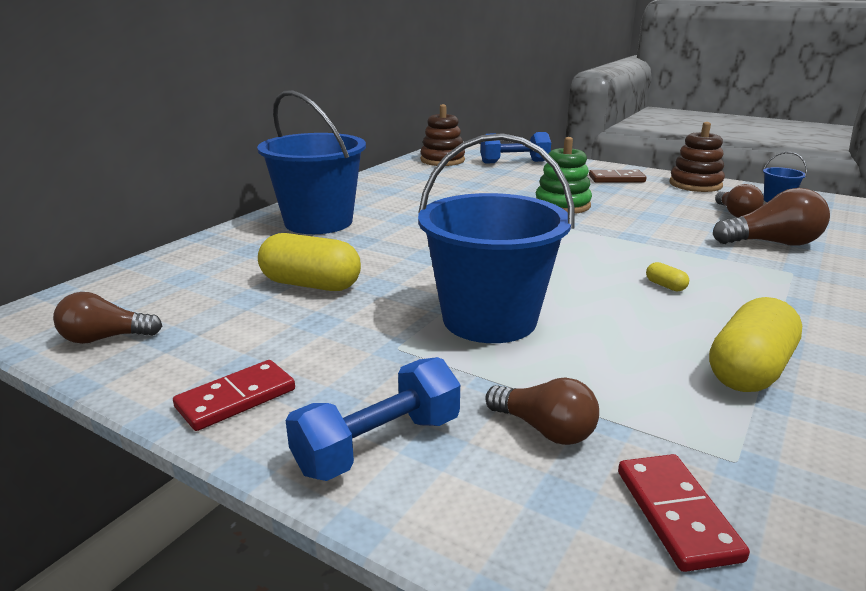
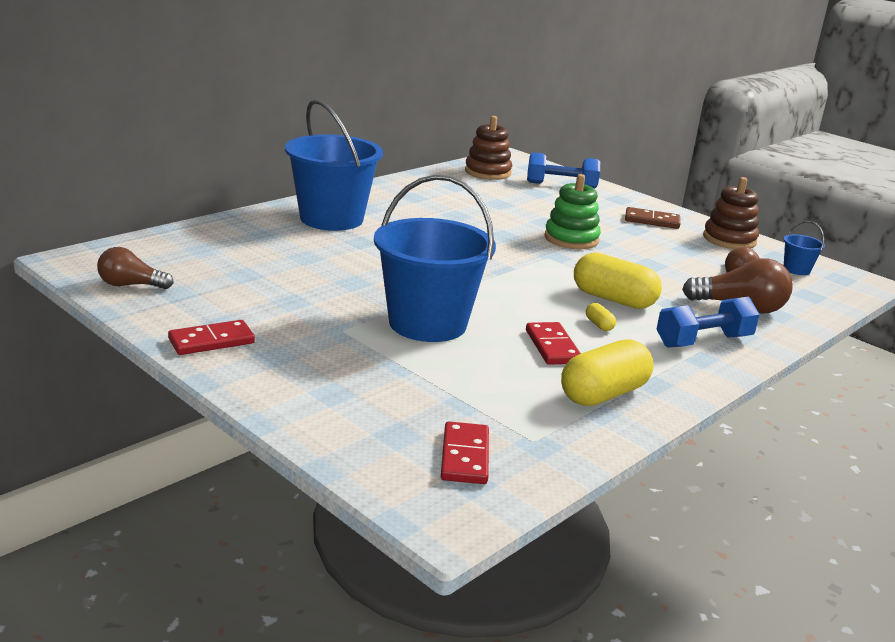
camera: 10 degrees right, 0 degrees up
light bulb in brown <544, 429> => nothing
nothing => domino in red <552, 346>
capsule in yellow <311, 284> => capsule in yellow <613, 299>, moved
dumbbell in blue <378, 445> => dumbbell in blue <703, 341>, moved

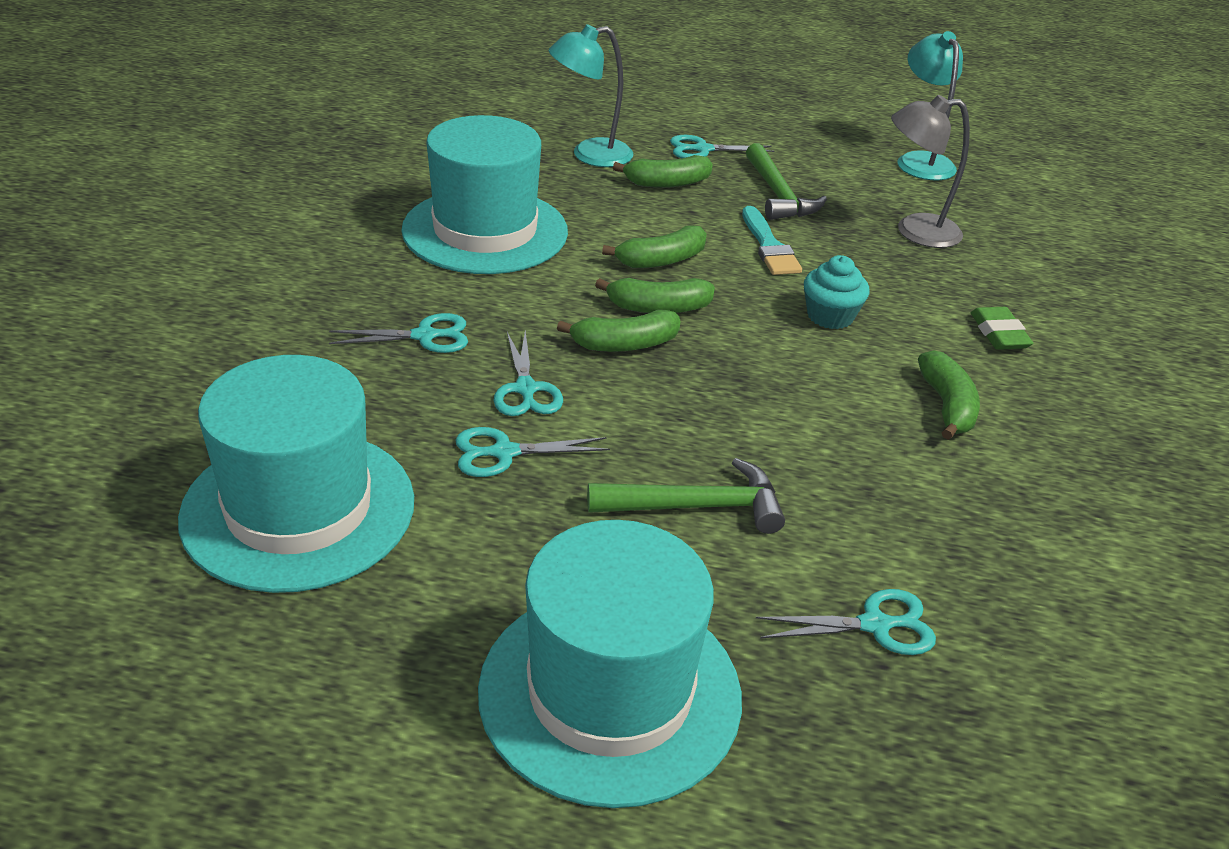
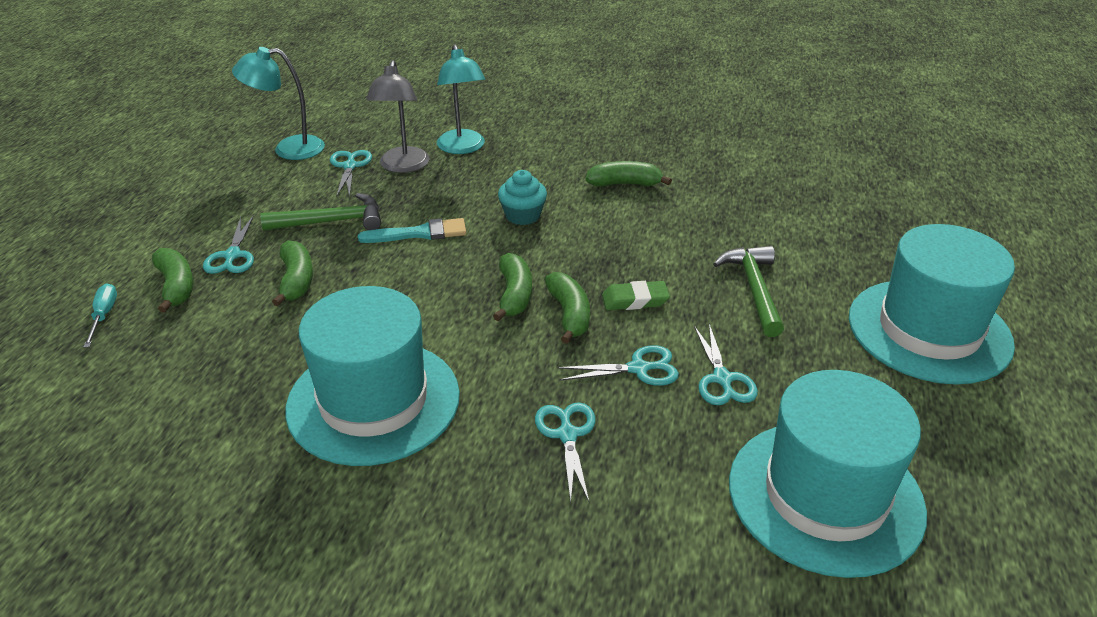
camera: 85 degrees left, 0 degrees up
nothing => screwdriver in turquoise <104, 315>
lamp in turquoise <590, 155> => lamp in turquoise <462, 148>, moved
banana in green <661, 260> => banana in green <176, 286>, moved
scissors in turquoise <874, 625> => scissors in turquoise <350, 166>, moved
eraser in green <999, 333> => eraser in green <635, 300>, moved

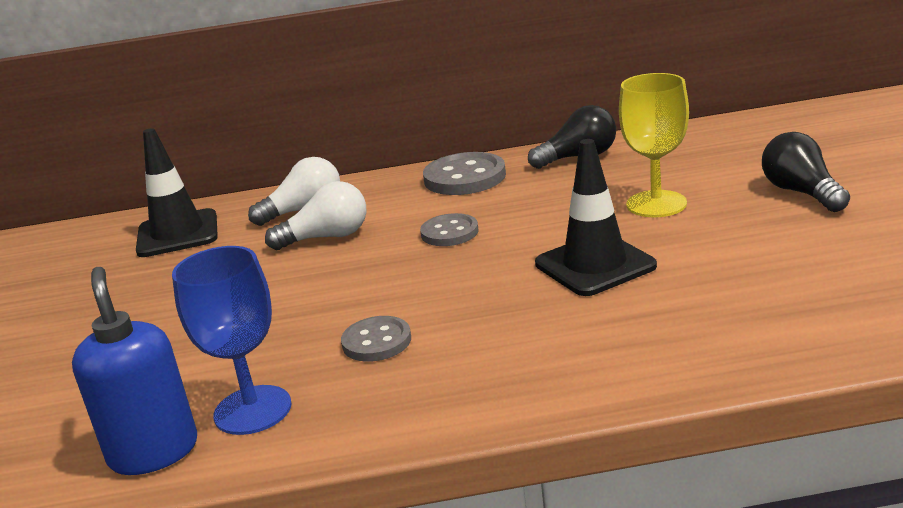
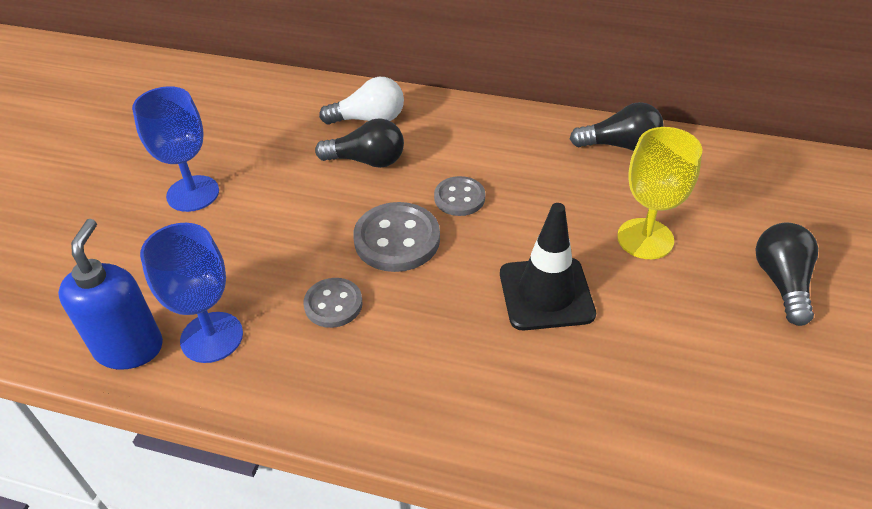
camera: 20 degrees right, 20 degrees up
traffic cone in black <178, 234> => nothing
nothing => goblet in blue <193, 193>
button in grey <465, 177> => button in grey <397, 239>, moved
light bulb in white <326, 237> => light bulb in black <367, 161>

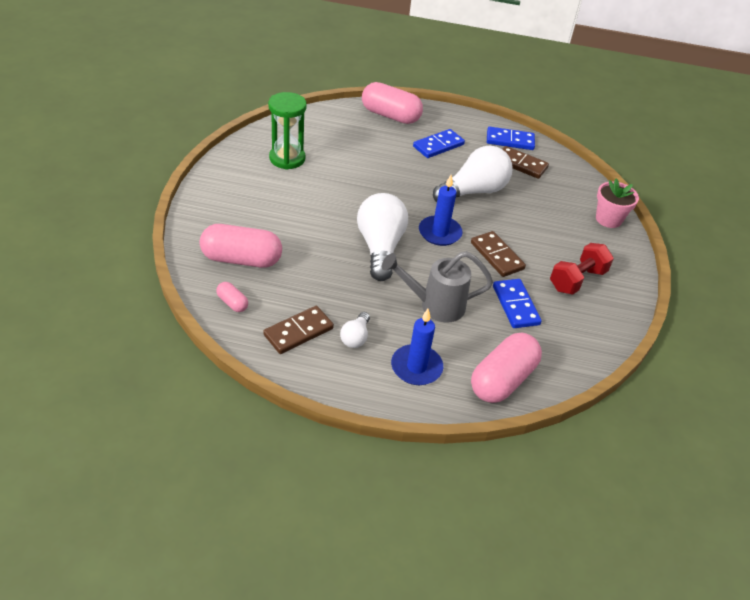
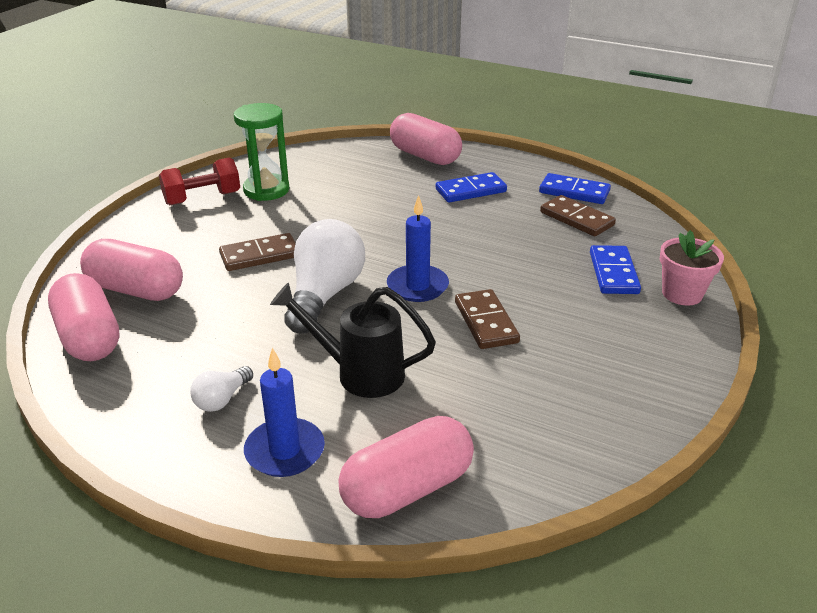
camera: 20 degrees right, 10 degrees down
light bulb in white <473, 191> => nothing
domino in brown <298, 332> => domino in brown <259, 255>, moved
domino in blue <515, 305> => domino in blue <613, 273>, moved
dumbbell in red <577, 280> => dumbbell in red <202, 198>, moved
watering can in grey <434, 305> => watering can in black <359, 373>
capsule in pink <232, 303> => capsule in pink <89, 337>, x2.15

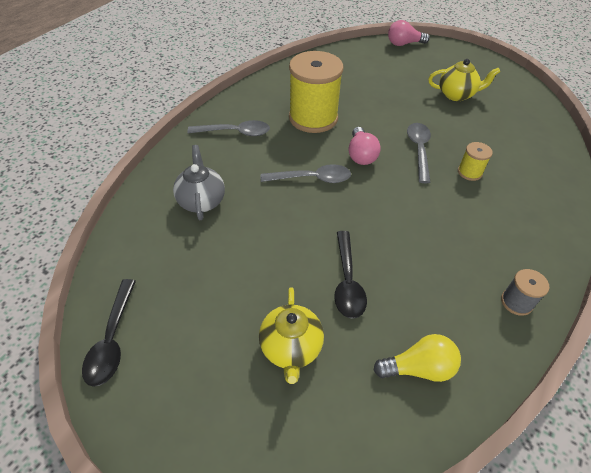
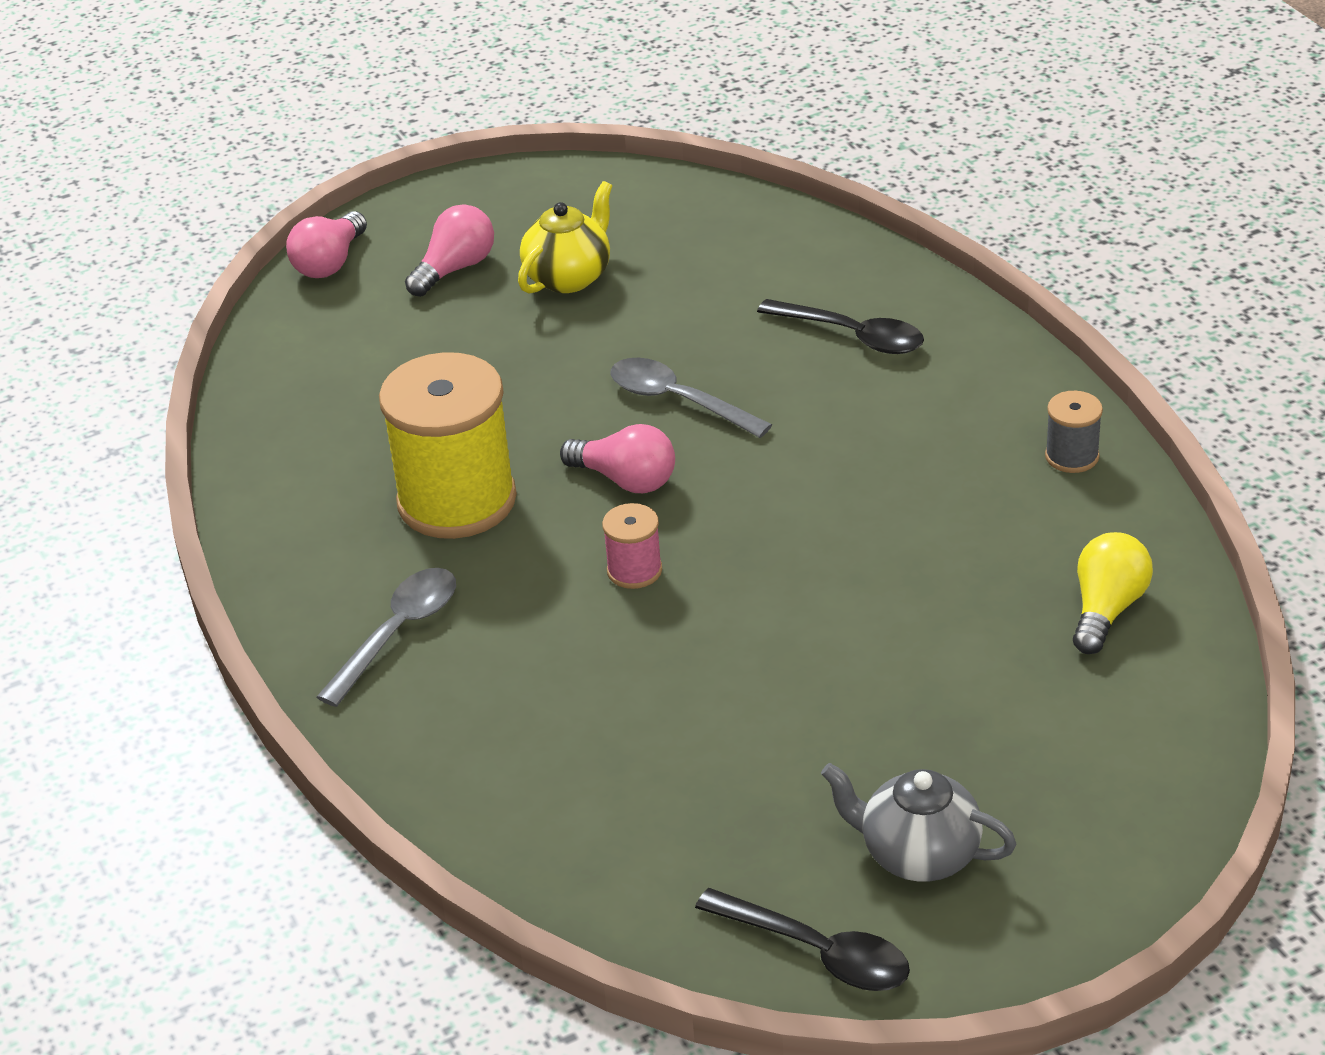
camera: 55 degrees left, 10 degrees down
teapot in yellow <291, 348> => nothing
spool in yellow <469, 172> => nothing
nothing => light bulb in pink <455, 268>
teapot in grey <201, 201> => teapot in grey <917, 854>, moved
spoon in black <347, 281> => spoon in black <852, 336>, moved
spoon in grey <312, 178> => spool in pink <634, 570>

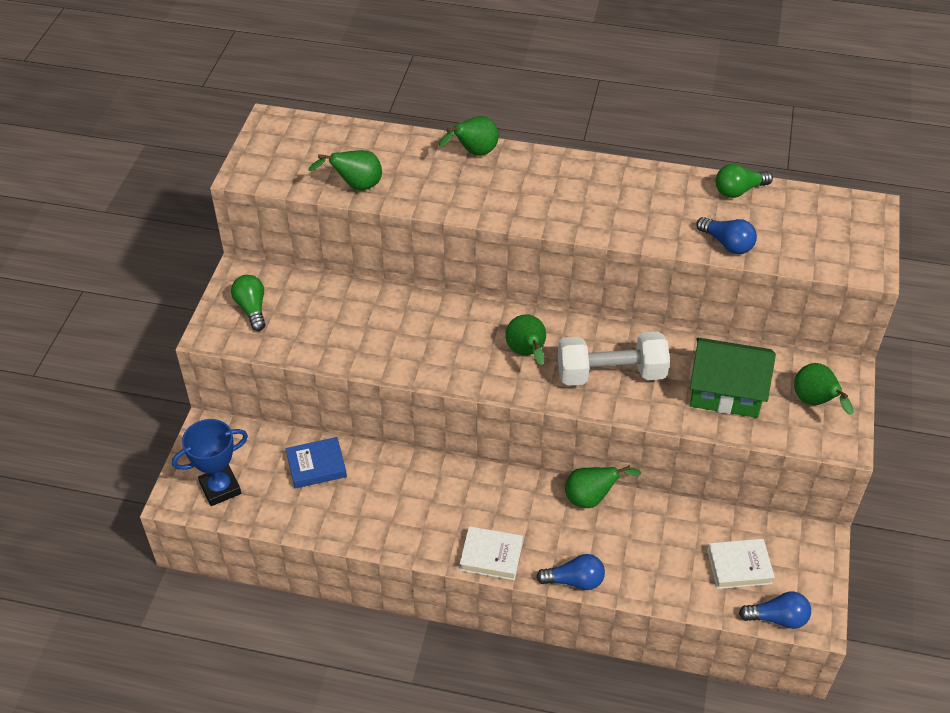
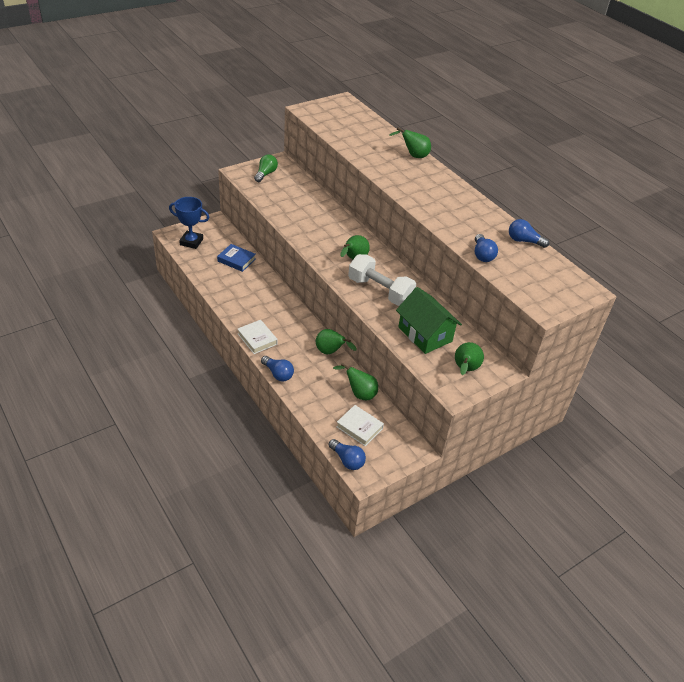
camera: 40 degrees right, 5 degrees down
pear in green <356, 186> => pear in green <359, 393>, moved
light bulb in green <739, 190> => light bulb in blue <524, 241>

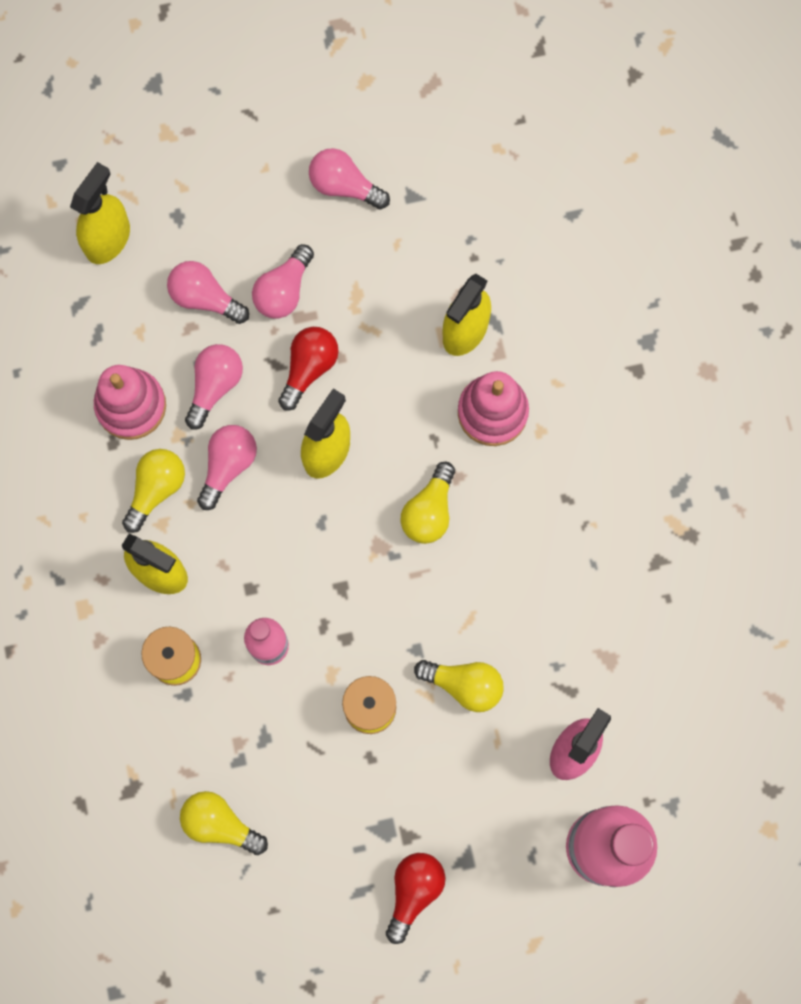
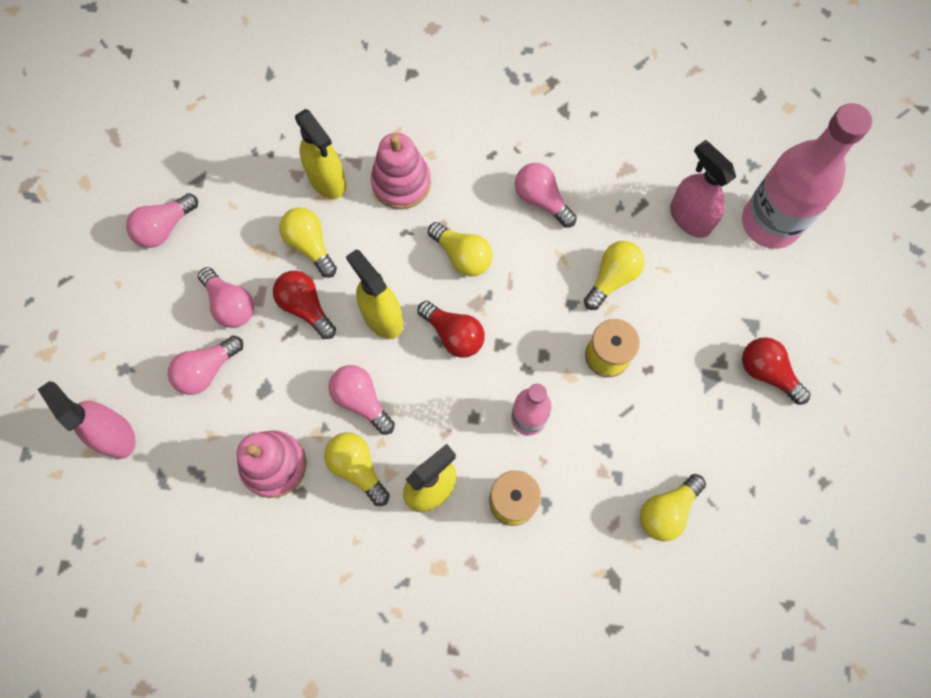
camera: 70 degrees left, 5 degrees down
nothing => light bulb in yellow <310, 245>
nothing => light bulb in red <454, 335>
light bulb in pink <215, 386> => light bulb in pink <541, 200>, moved
spray bottle in yellow <108, 239> => spray bottle in pink <115, 435>

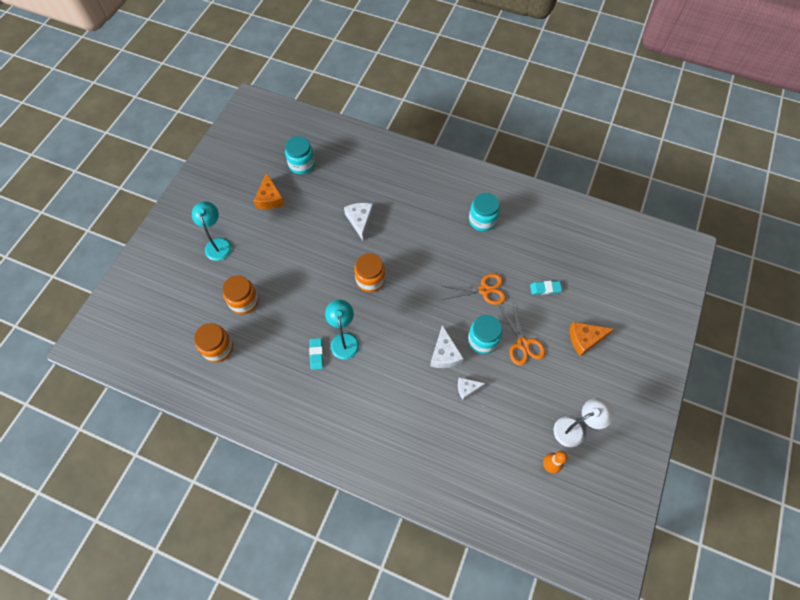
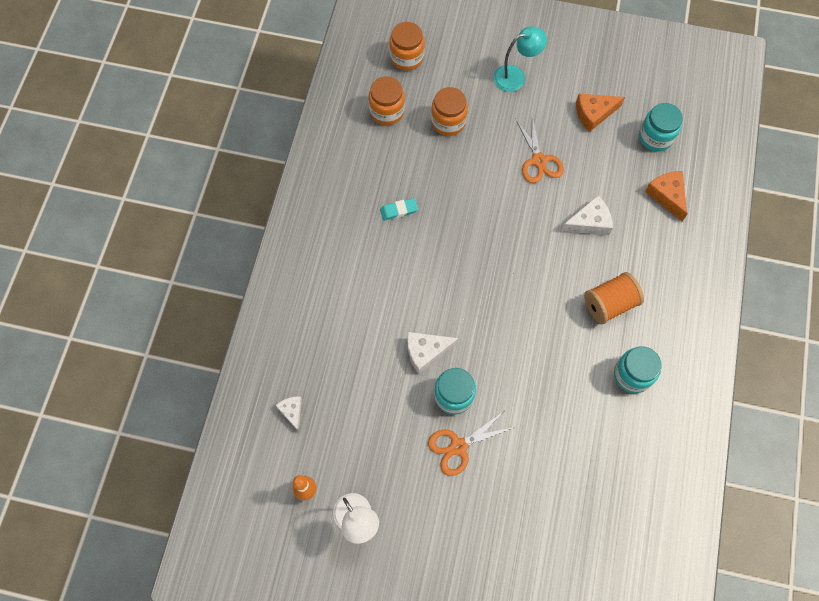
camera: 80 degrees right, 5 degrees up
lamp in turquoise <344, 340> => nothing
eraser in turquoise <545, 288> => nothing
nothing => spool in orange <609, 304>
jar in orange <370, 280> => jar in orange <407, 57>, moved
scissors in orange <484, 290> => scissors in orange <539, 160>, moved
cheese in white <467, 388> => cheese in white <292, 411>, moved
cheese in orange <585, 339> => cheese in orange <667, 195>, moved

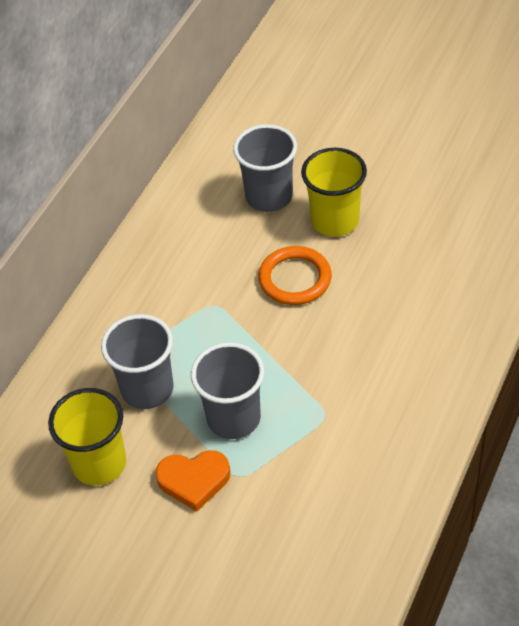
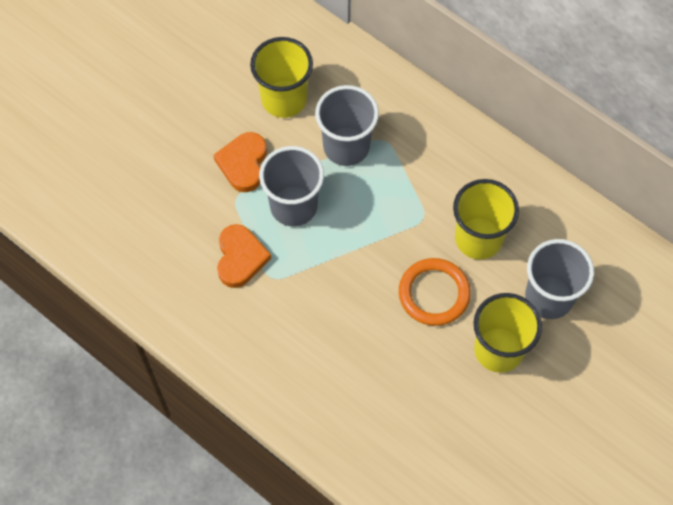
camera: 100 degrees right, 15 degrees up
nothing => heart in orange <240, 258>
nothing => cup in yellow <478, 238>

